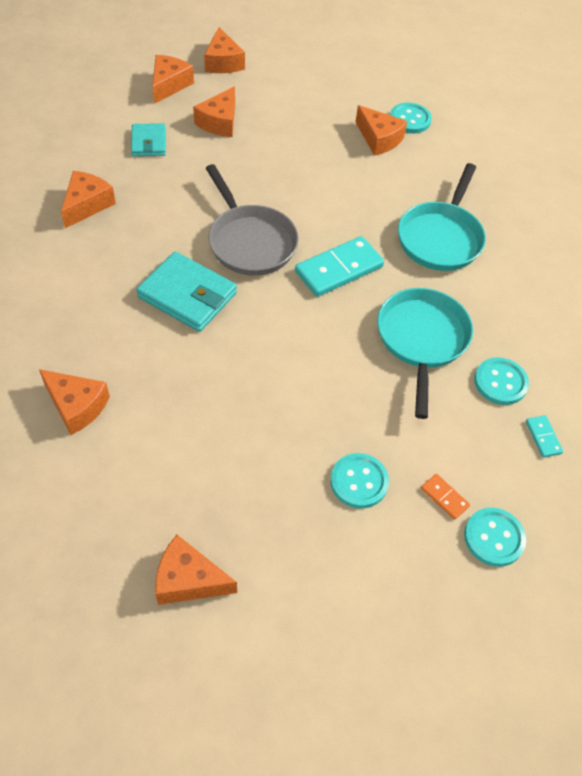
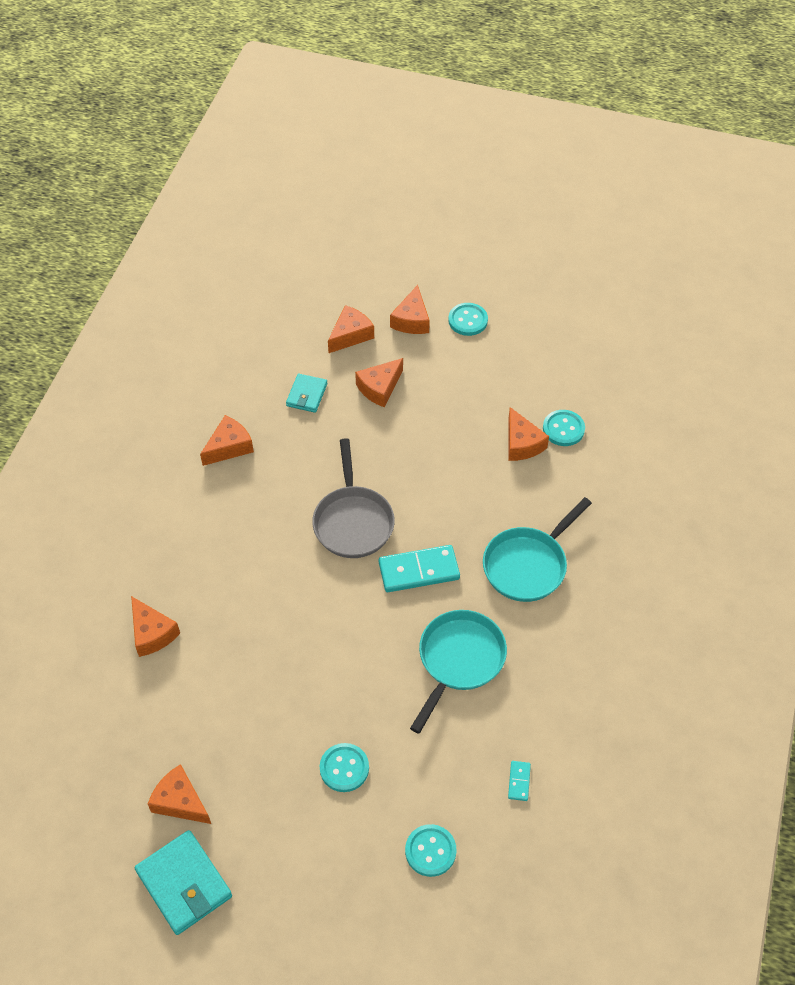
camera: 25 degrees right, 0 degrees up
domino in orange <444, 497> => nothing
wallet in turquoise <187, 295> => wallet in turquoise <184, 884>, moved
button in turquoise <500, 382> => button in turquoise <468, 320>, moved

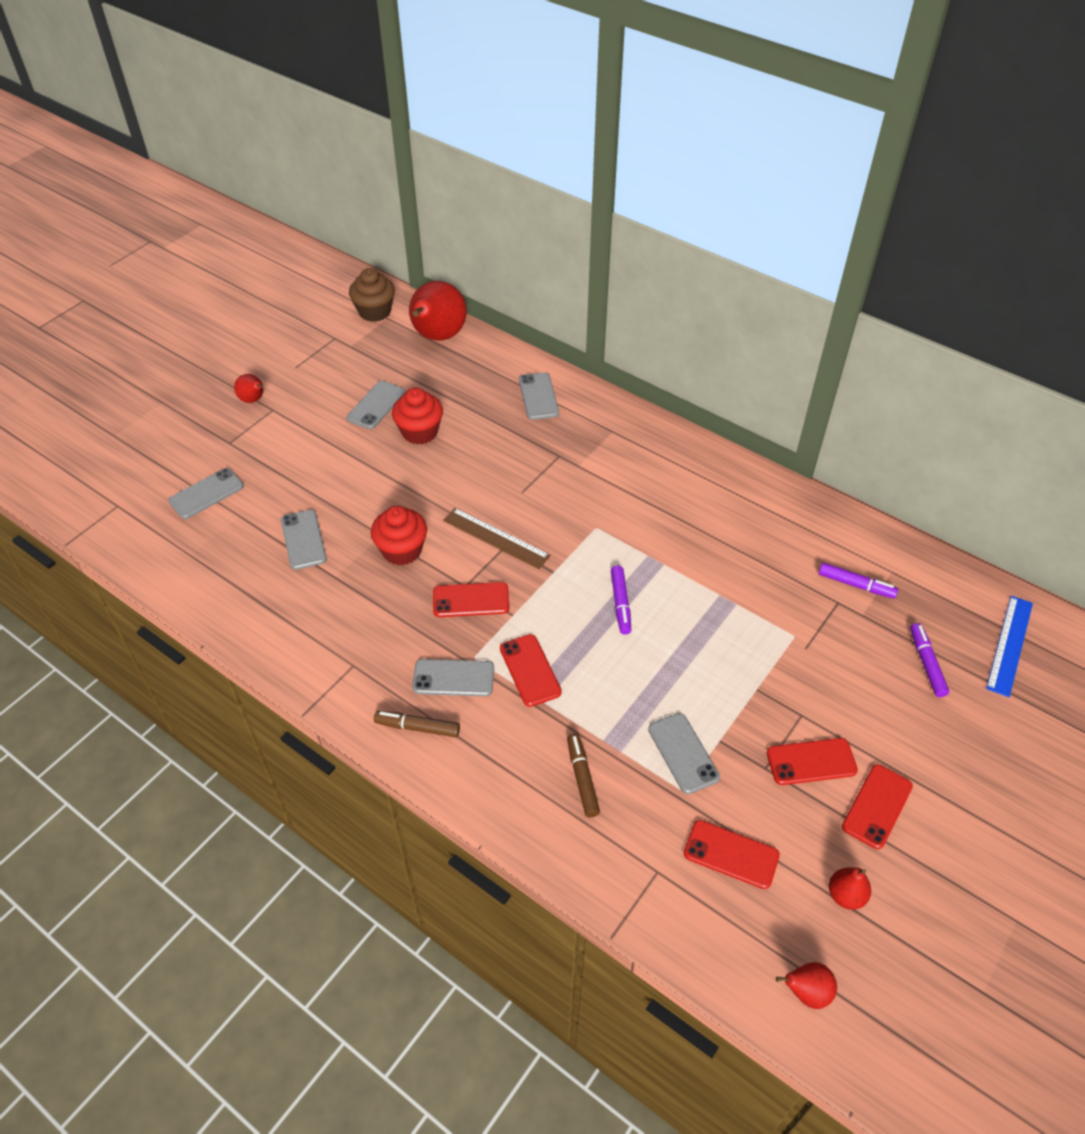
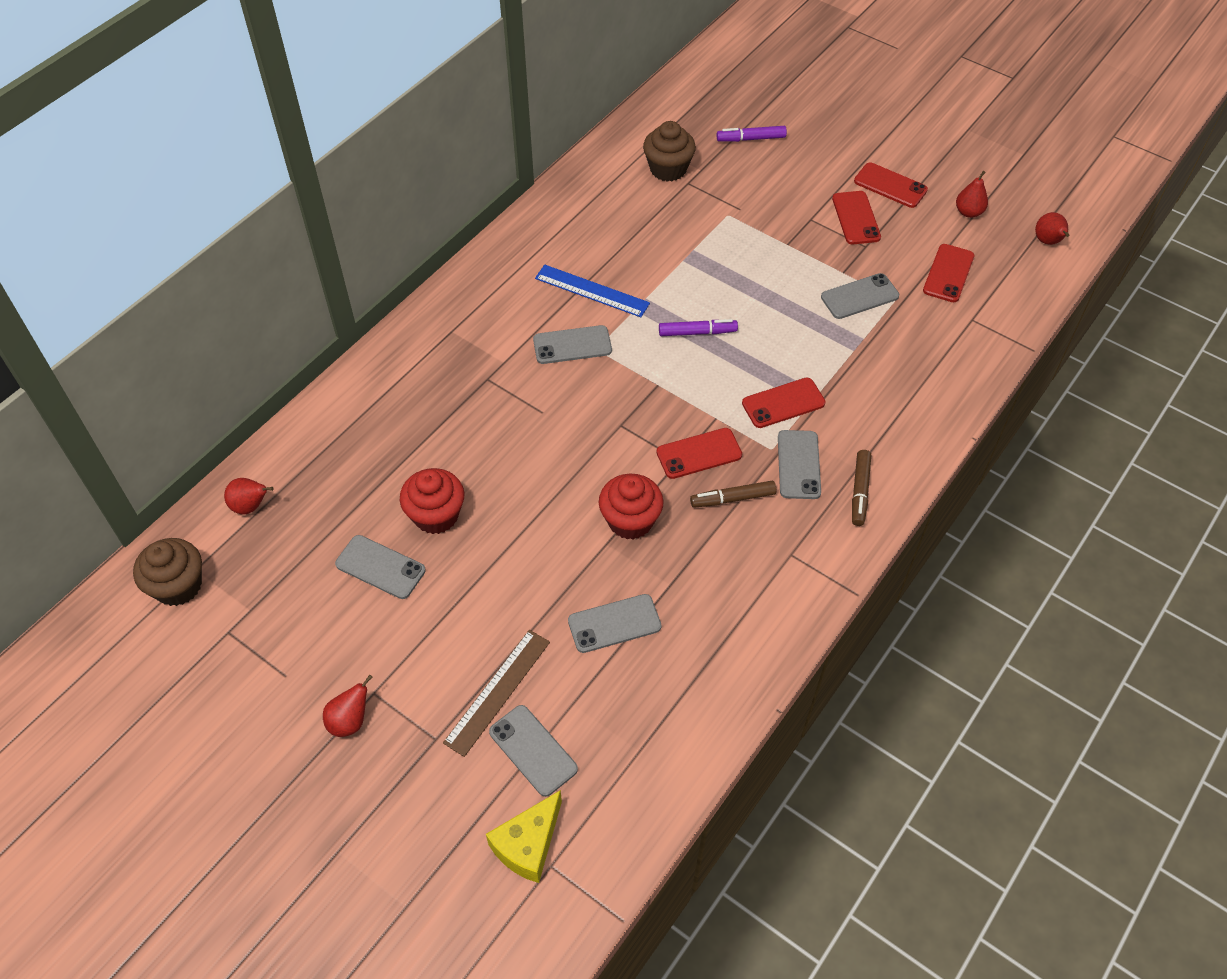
camera: 90 degrees left, 5 degrees up
nothing => cheese in yellow <528, 845>
ruler in brown <496, 538> => ruler in brown <497, 691>, moved
phone in grey <538, 396> => phone in grey <572, 345>, moved
marker in brown <582, 778> => marker in brown <732, 498>, moved
ruler in blue <1009, 645> => ruler in blue <592, 291>, moved
marker in purple <856, 585> => cupcake in brown <668, 169>
phone in red <471, 600> => phone in red <699, 454>, 75 degrees clockwise
pear in red <437, 337> => pear in red <251, 506>, x0.47

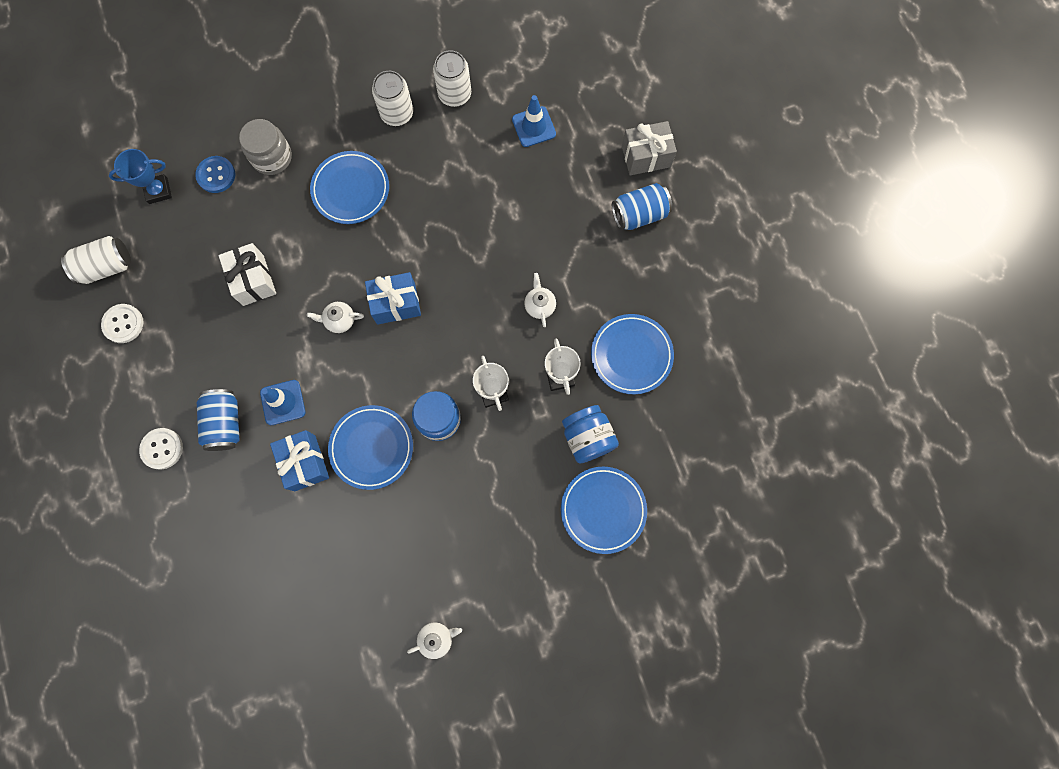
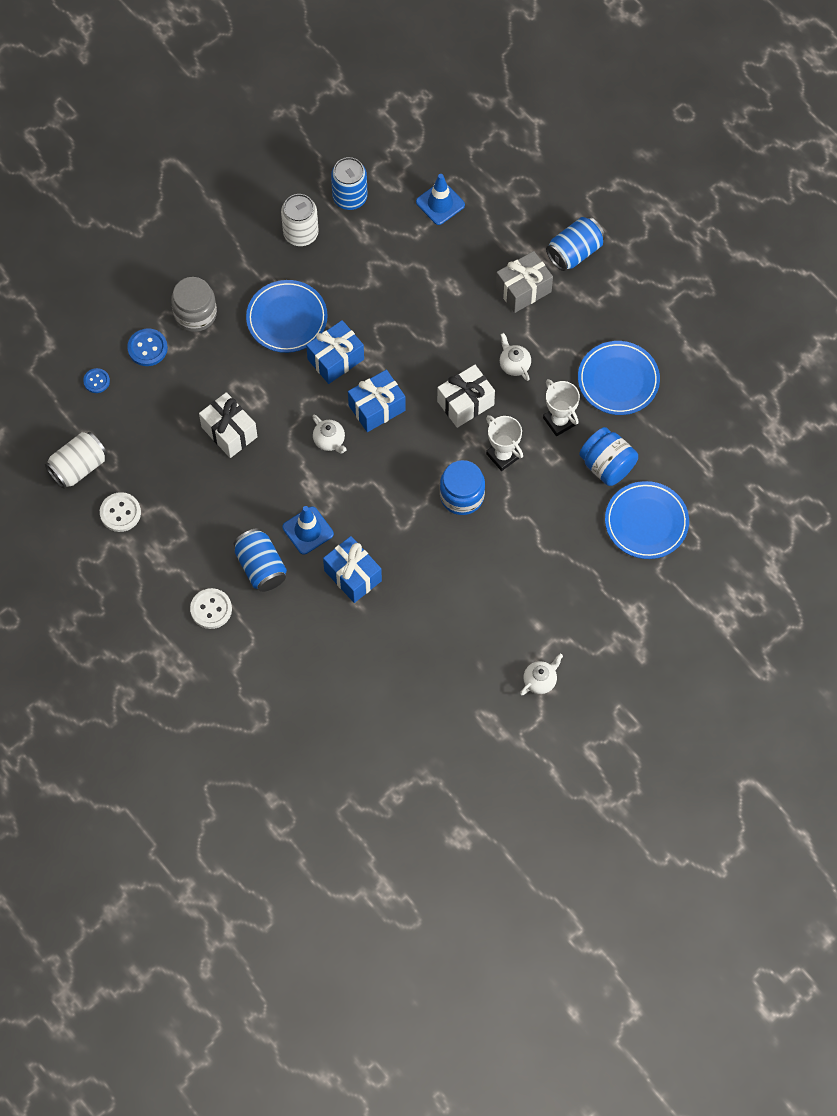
camera: 20 degrees left, 10 degrees down
plate in blue <371, 447> => nothing
nothing => gift in blue <335, 359>
nothing => gift in white <465, 403>
gift in grey <646, 156> => gift in grey <523, 289>, moved
trophy in blue <158, 191> => button in blue <96, 381>
can in white <455, 94> => can in blue <350, 197>
teapot in white <340, 320> => teapot in white <329, 440>, 105 degrees counterclockwise

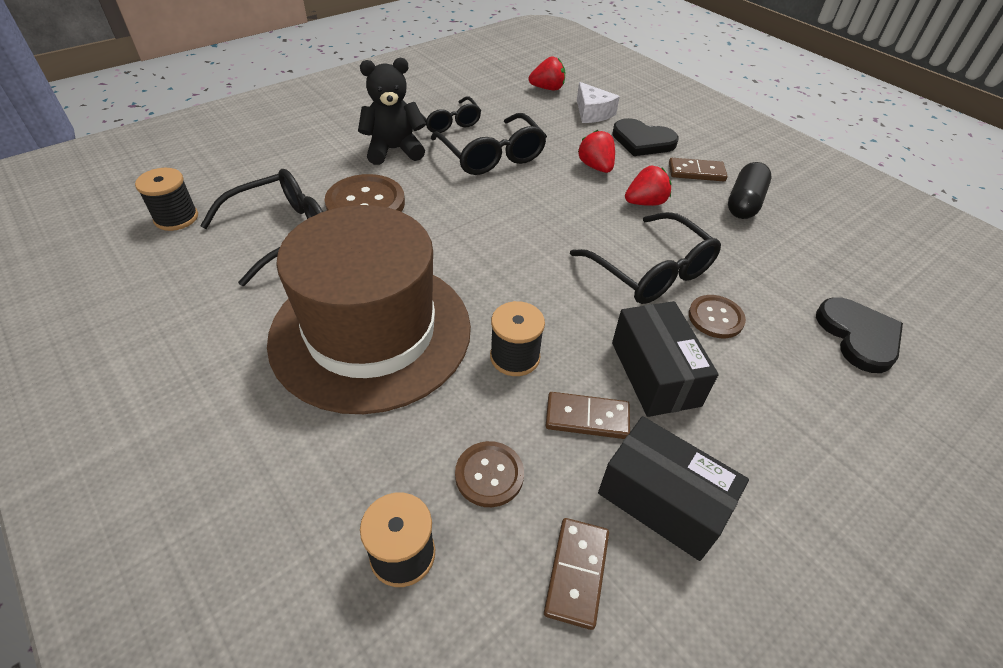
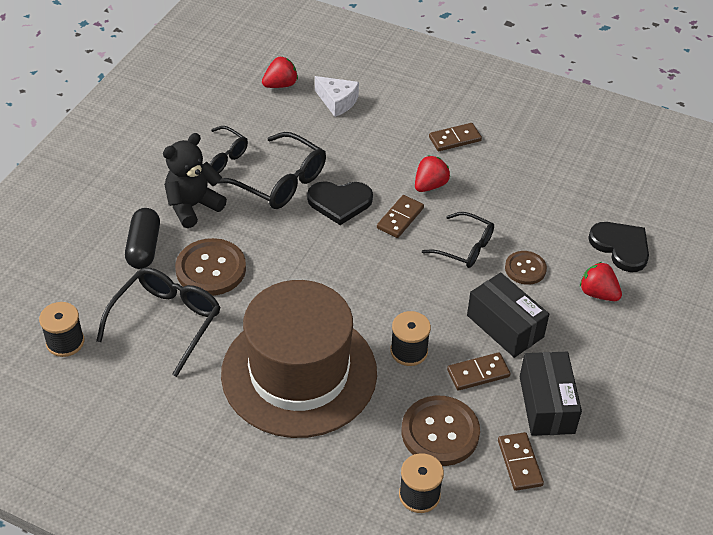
camera: 25 degrees left, 0 degrees up
nothing => domino in brown <400, 218>
strawberry in red <596, 167> => strawberry in red <598, 293>, moved
heart in black <642, 141> => heart in black <340, 202>, moved
capsule in black <744, 203> => capsule in black <144, 247>, moved
box in black <662, 500> => box in black <546, 404>, 75 degrees clockwise
button in brown <489, 475> => button in brown <440, 432>, x1.68
glasses in black <651, 271> => glasses in black <465, 247>, x0.67

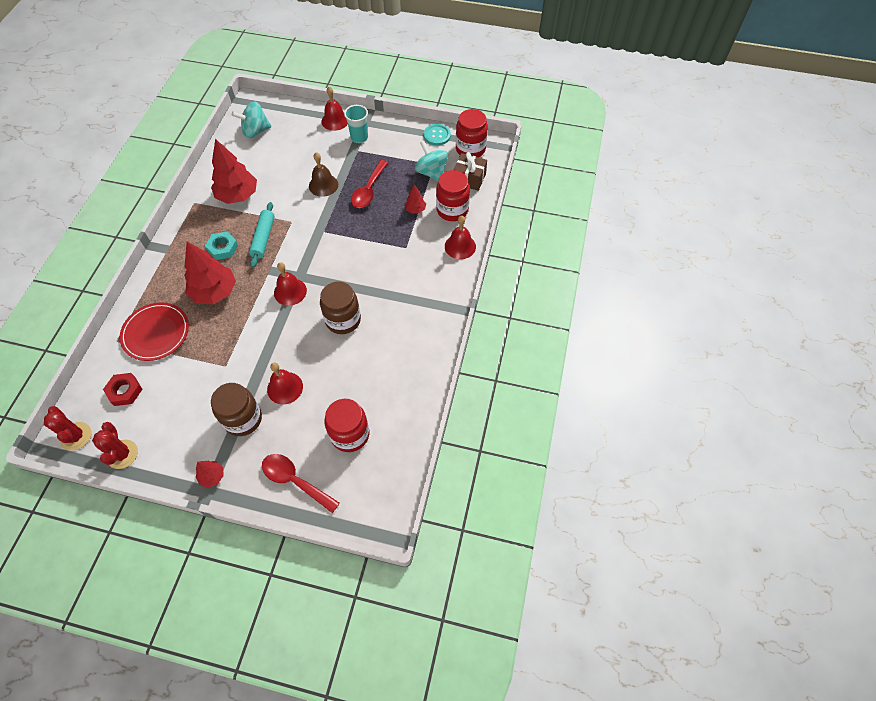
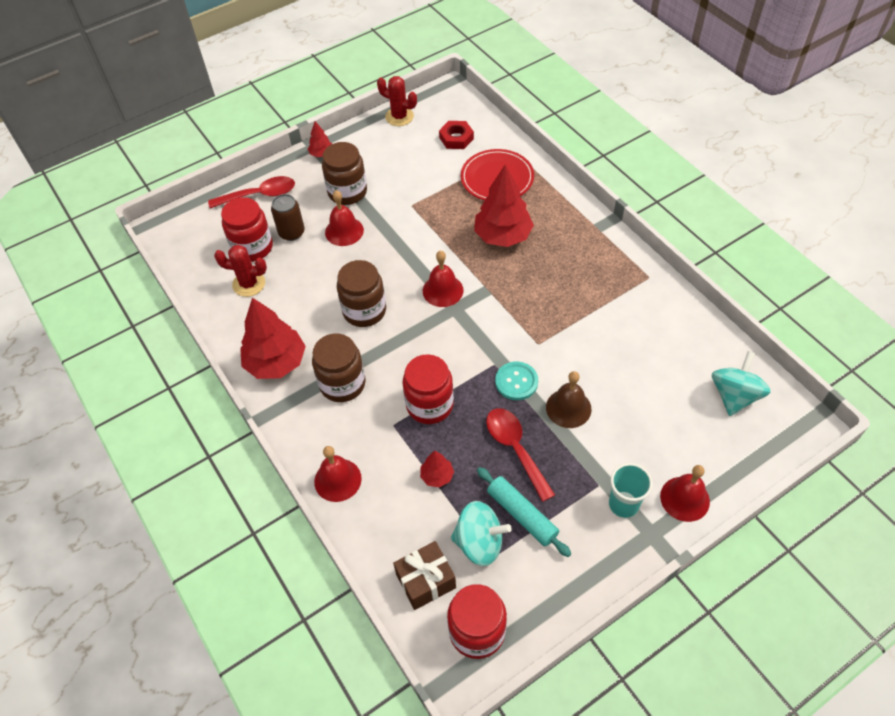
camera: 135 degrees right, 5 degrees down
nut in turquoise <223, 248> => nothing
nothing => can in brown <291, 232>
nothing => jar in brown <342, 384>
cactus in red <76, 436> => cactus in red <249, 284>, moved
tree in red <238, 195> => tree in red <276, 362>, moved
rolling pin in turquoise <263, 238> => rolling pin in turquoise <522, 515>, moved
button in turquoise <437, 135> => button in turquoise <516, 382>, moved
jar in red <452, 210> => jar in red <429, 405>, moved

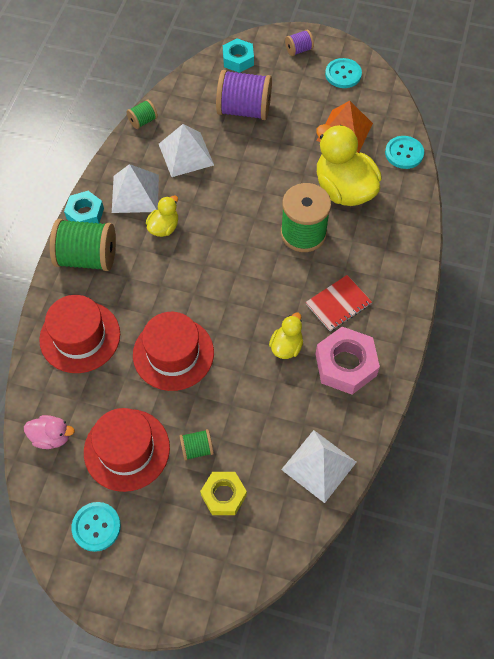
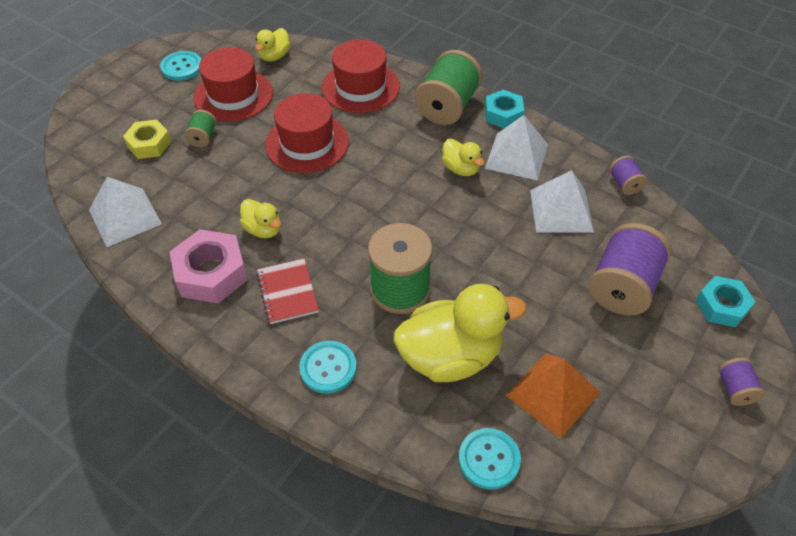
camera: 110 degrees right, 10 degrees down
button in turquoise <343, 74> => button in turquoise <328, 368>, moved
duck in pink <52, 437> => duck in yellow <274, 56>
spool in green <143, 121> => spool in purple <624, 184>

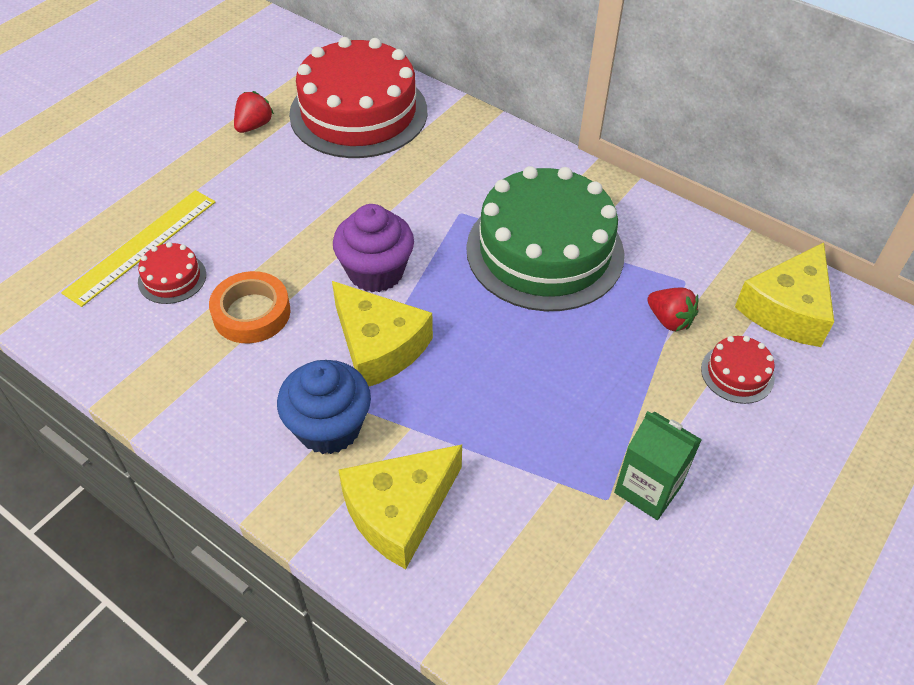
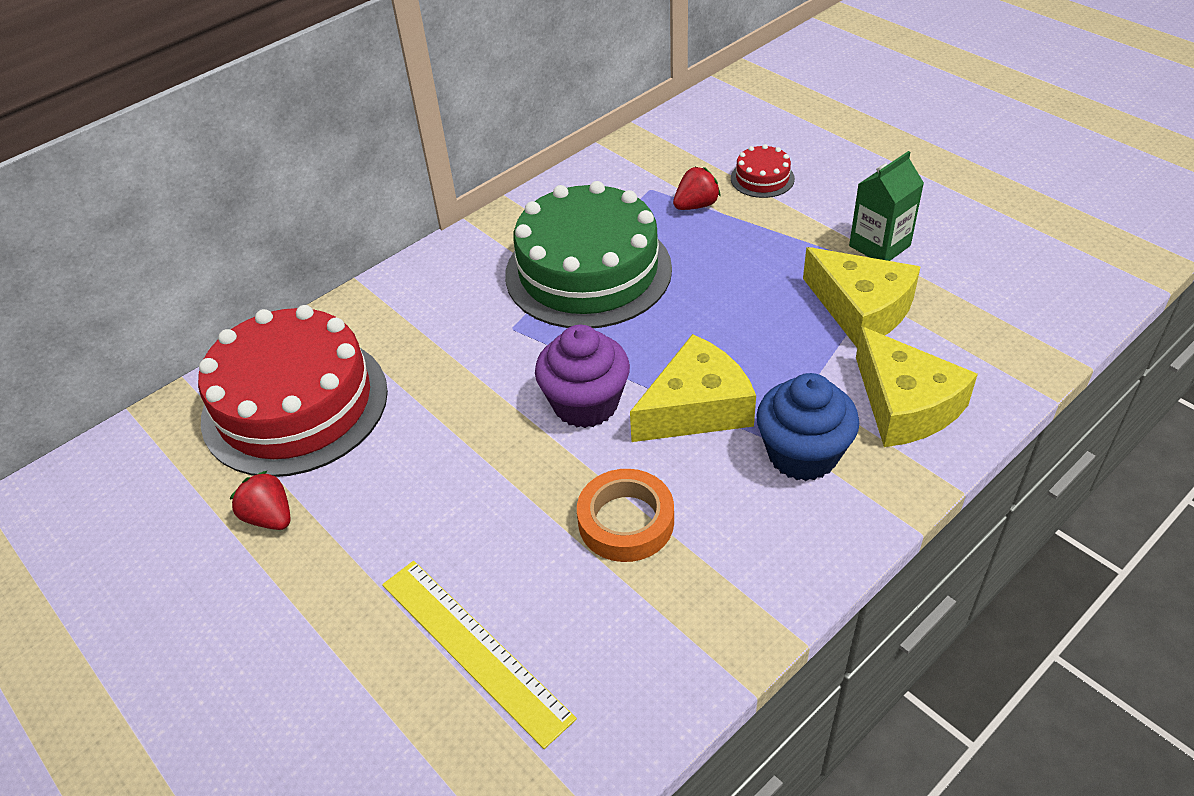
camera: 75 degrees left, 5 degrees down
cake in red <172, 278> => nothing
cheese in yellow <787, 309> => cheese in yellow <861, 309>, moved

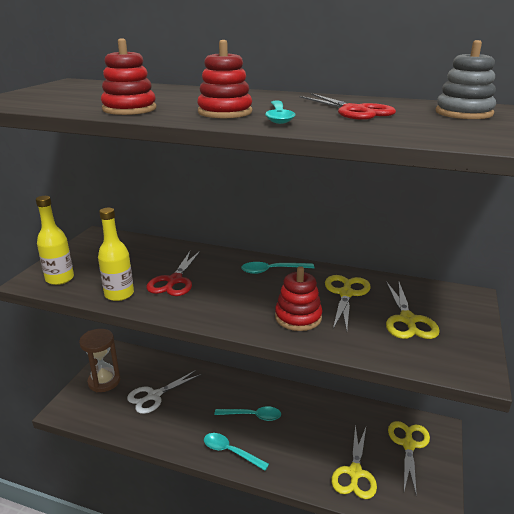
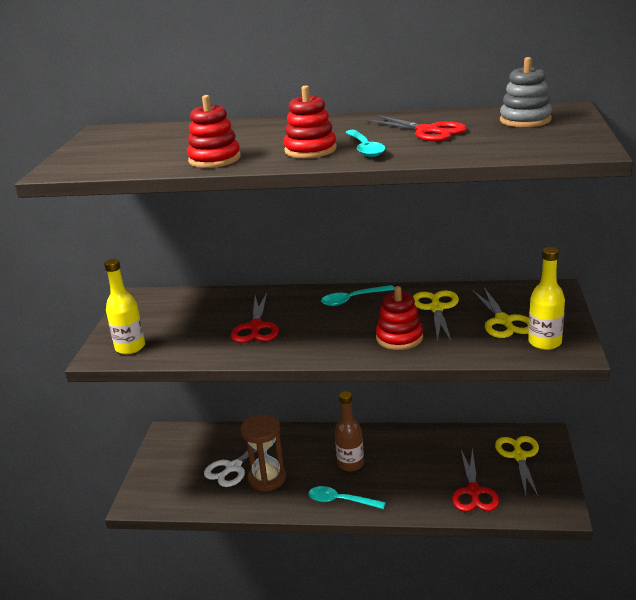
camera: 10 degrees left, 0 degrees up
hourglass in brown <104, 381> => hourglass in brown <267, 479>, moved
bottle in yellow <119, 294> => bottle in yellow <544, 342>, moved
spoon in turquoise <252, 416> => bottle in brown <350, 464>
scissors in yellow <355, 473> => scissors in red <473, 492>

